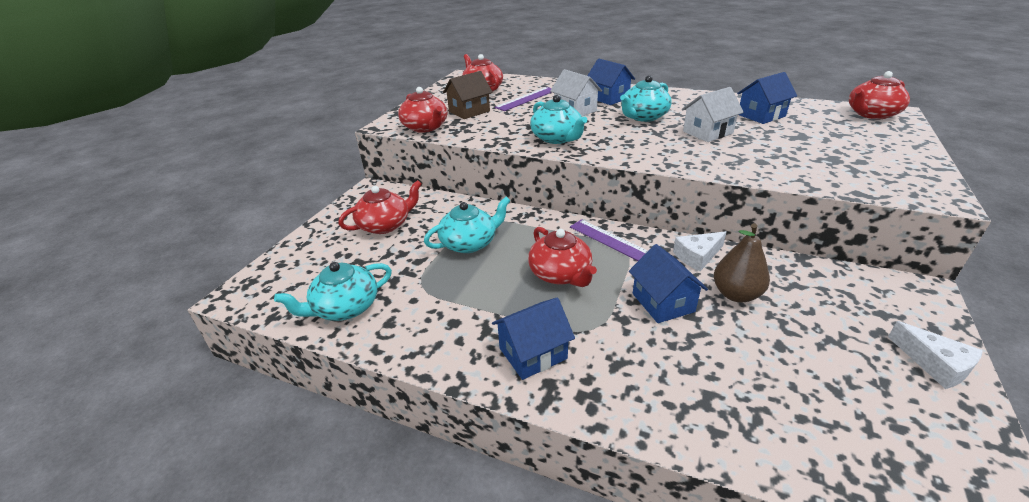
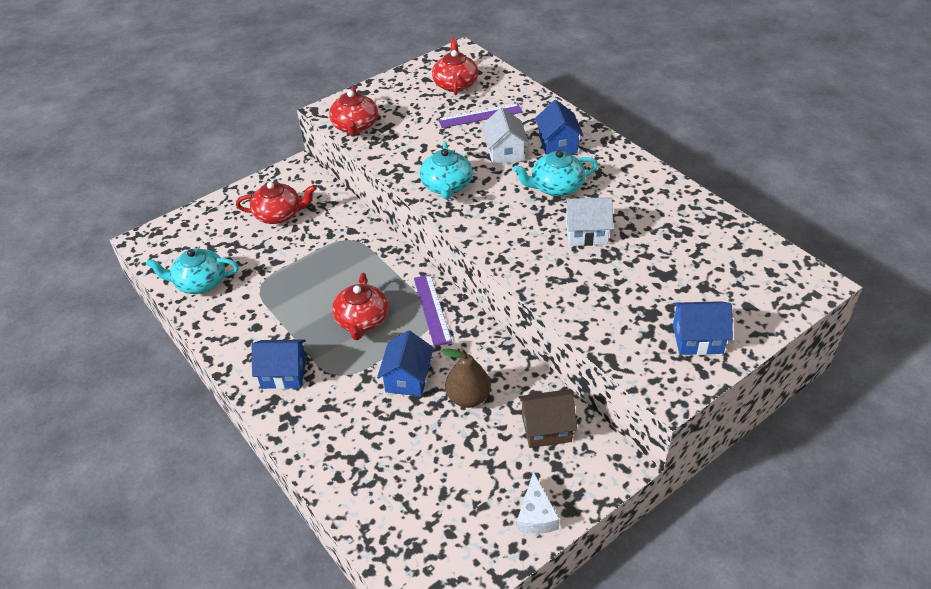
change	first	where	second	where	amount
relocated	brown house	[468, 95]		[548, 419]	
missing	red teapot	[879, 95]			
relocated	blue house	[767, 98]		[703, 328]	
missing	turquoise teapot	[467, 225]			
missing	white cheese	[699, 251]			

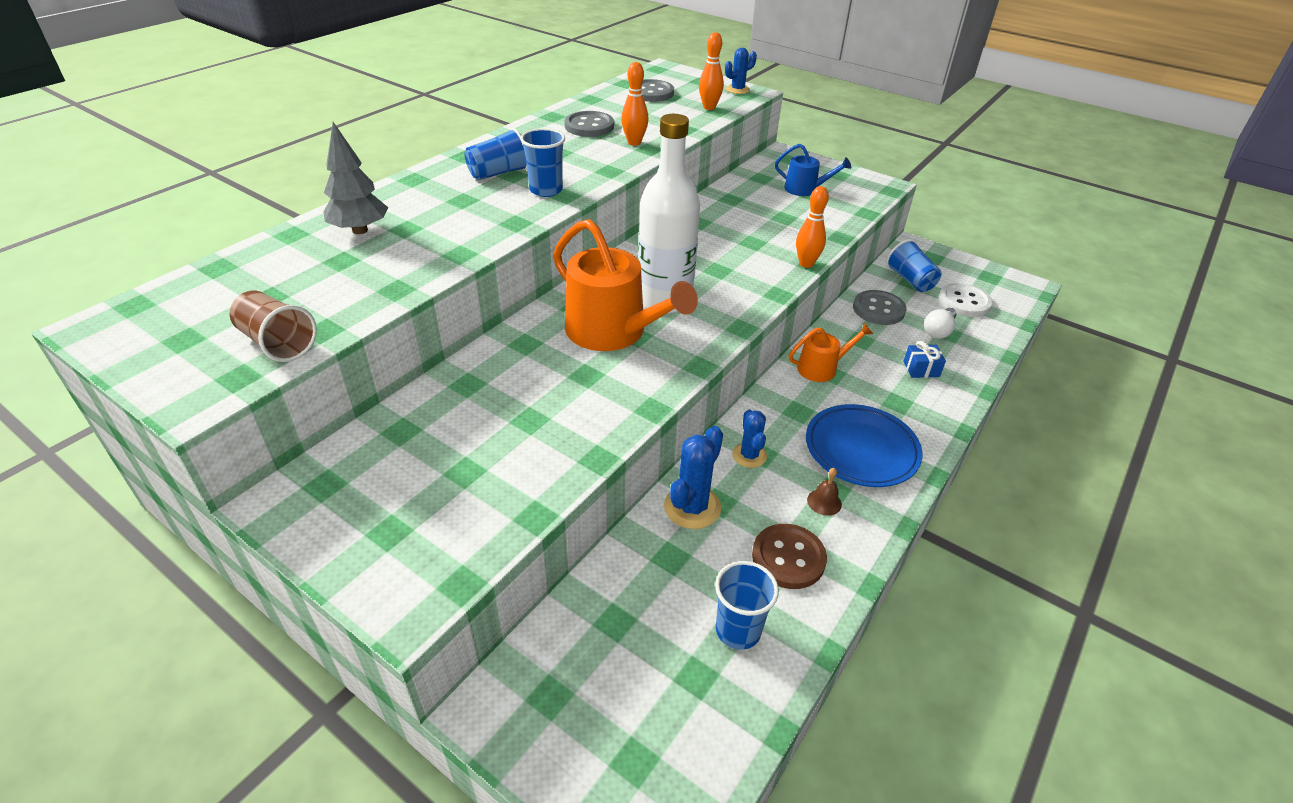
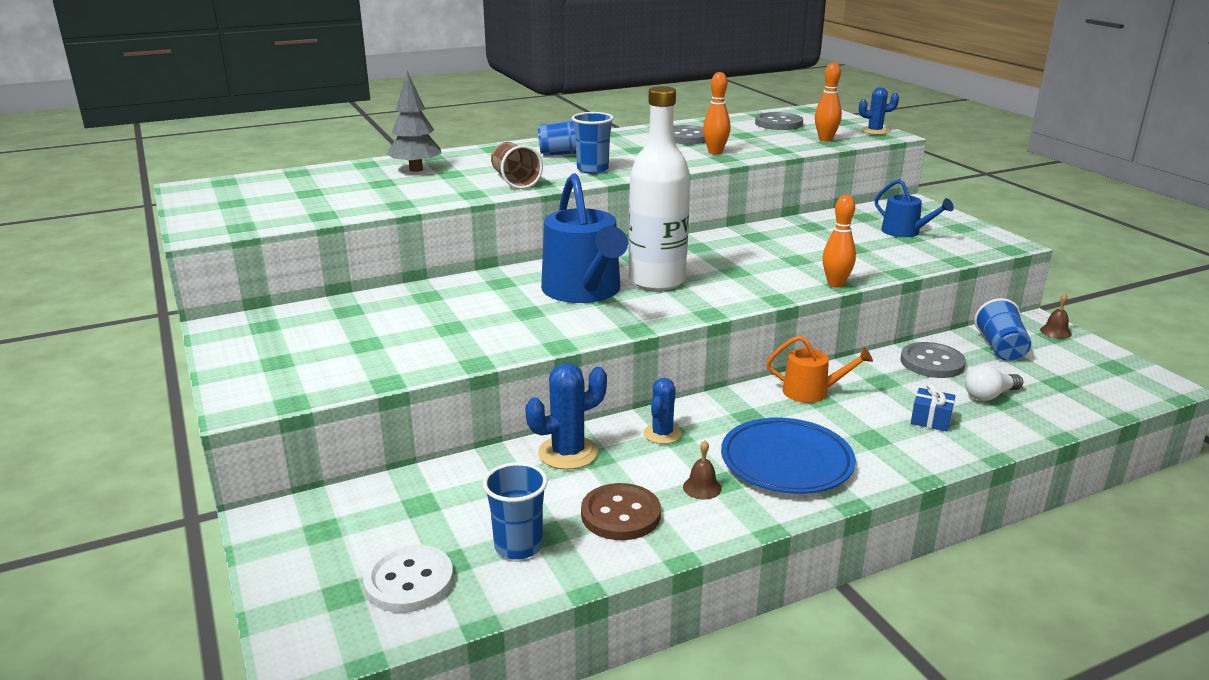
change	first	where	second	where	amount
colour	orange watering can	[625, 285]	blue watering can	[584, 238]	
relocated	white button	[966, 300]		[408, 579]	
relocated	brown cup	[273, 326]		[517, 165]	
appeared			brown bell	[1055, 316]	

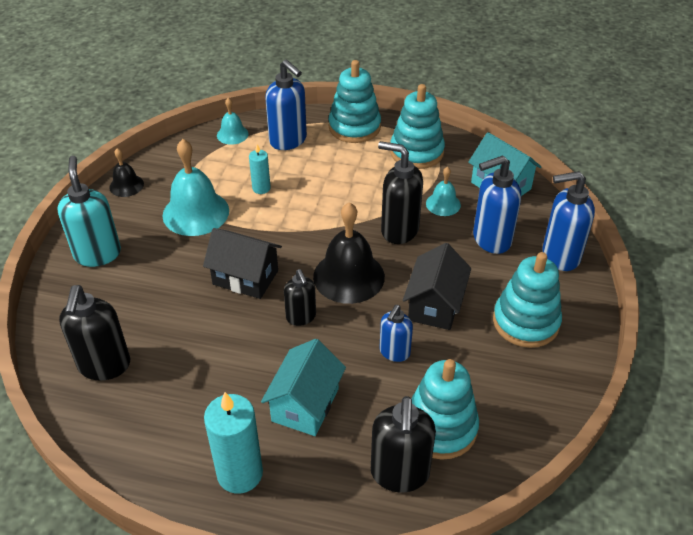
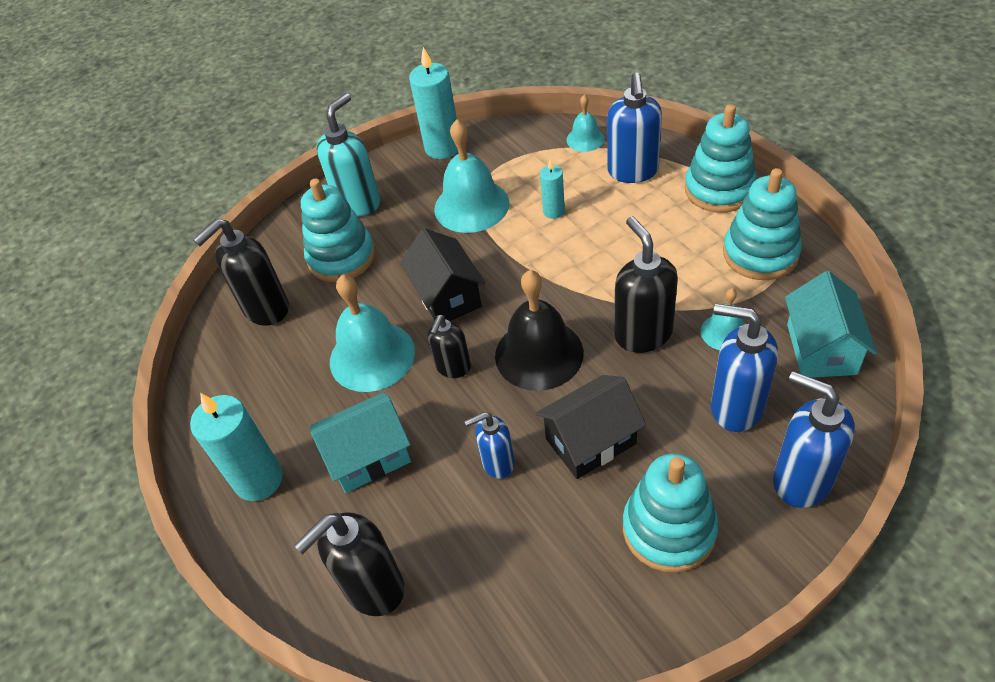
change	first	where	second	where	amount
exchanged	black bell	[126, 172]	turquoise candle	[433, 103]	
relocated	turquoise stacking toy	[445, 409]		[338, 230]	
appeared			turquoise bell	[372, 333]	

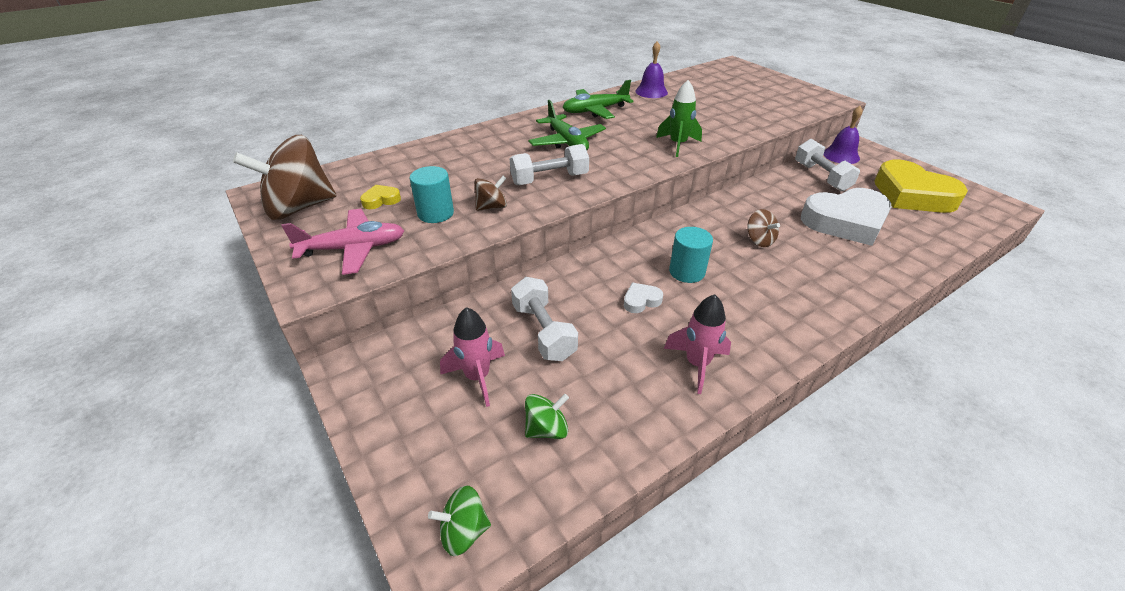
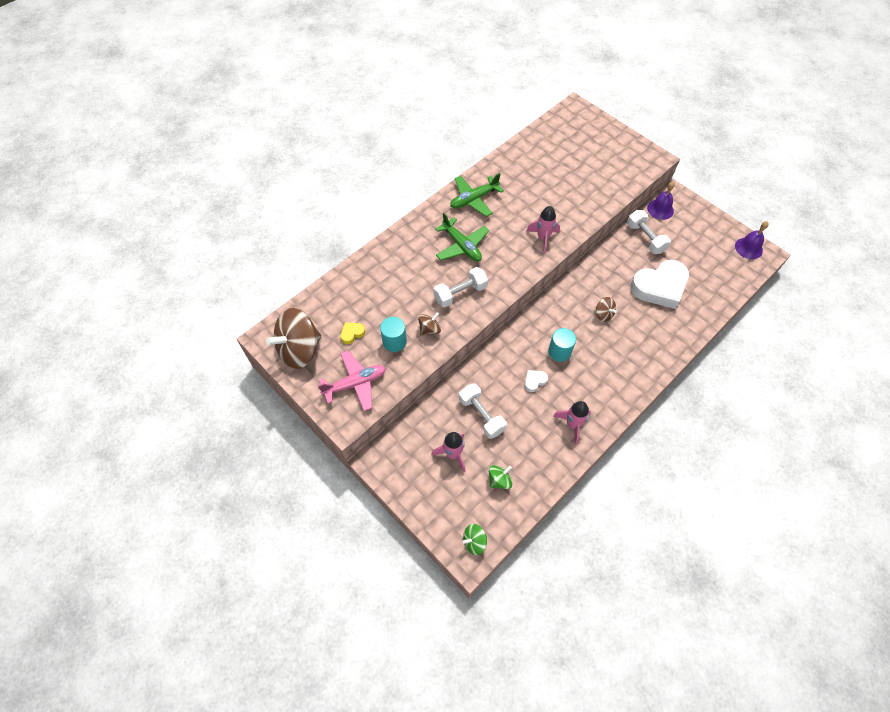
change	first	where	second	where	amount
relocated	purple bell	[651, 69]		[752, 240]	
colour	green rocket	[679, 118]	pink rocket	[543, 230]	
missing	yellow heart	[921, 186]			

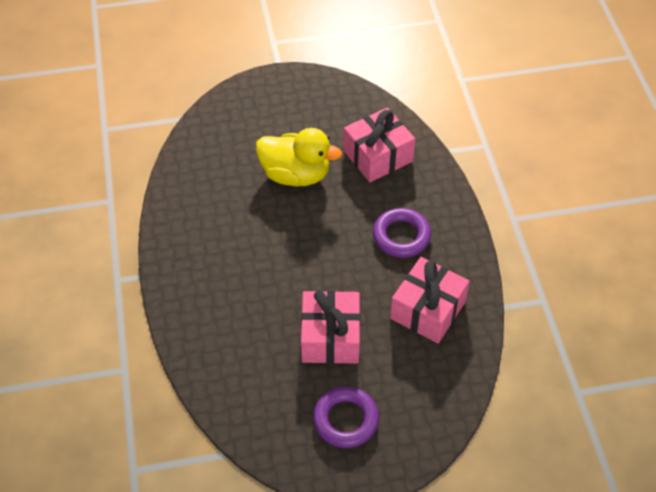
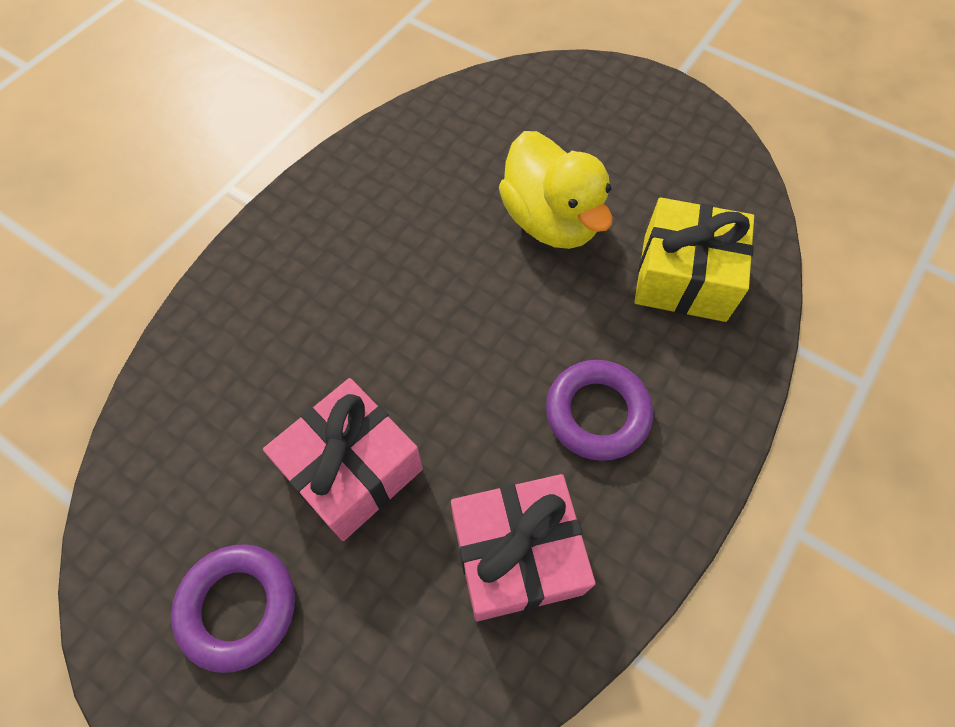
change	first	where	second	where	amount
colour	pink gift	[379, 144]	yellow gift	[694, 259]	

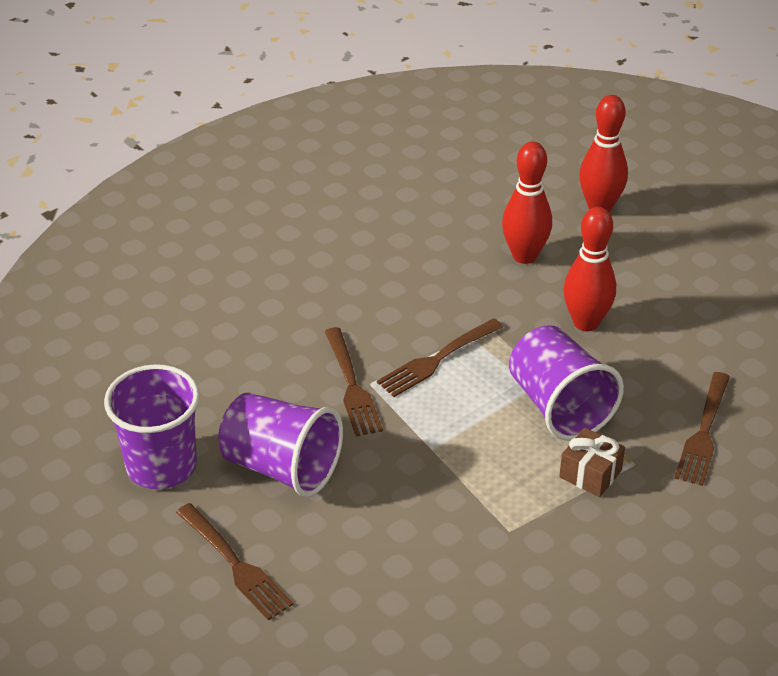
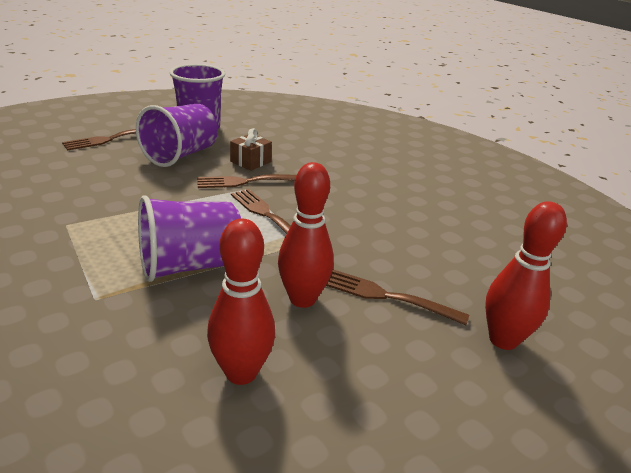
change	first	where	second	where	amount
relocated	red bowling pin	[527, 203]		[241, 302]	
relocated	brown fork	[702, 429]		[397, 297]	
relocated	brown gift	[592, 462]		[251, 149]	

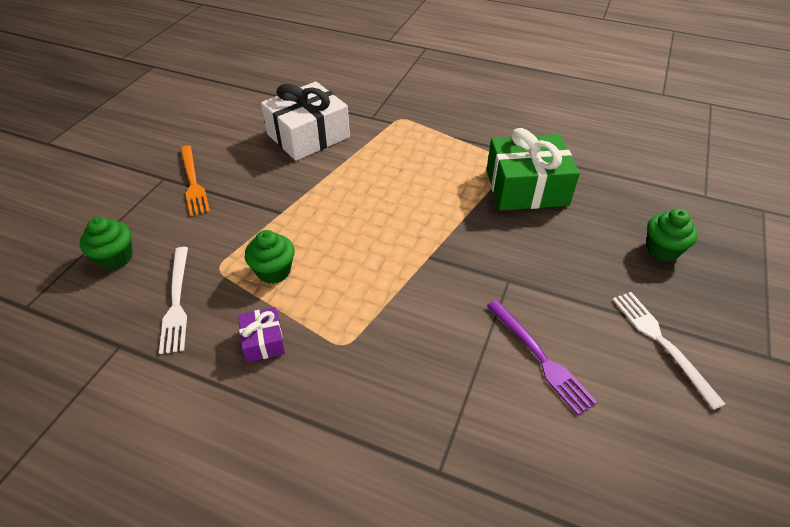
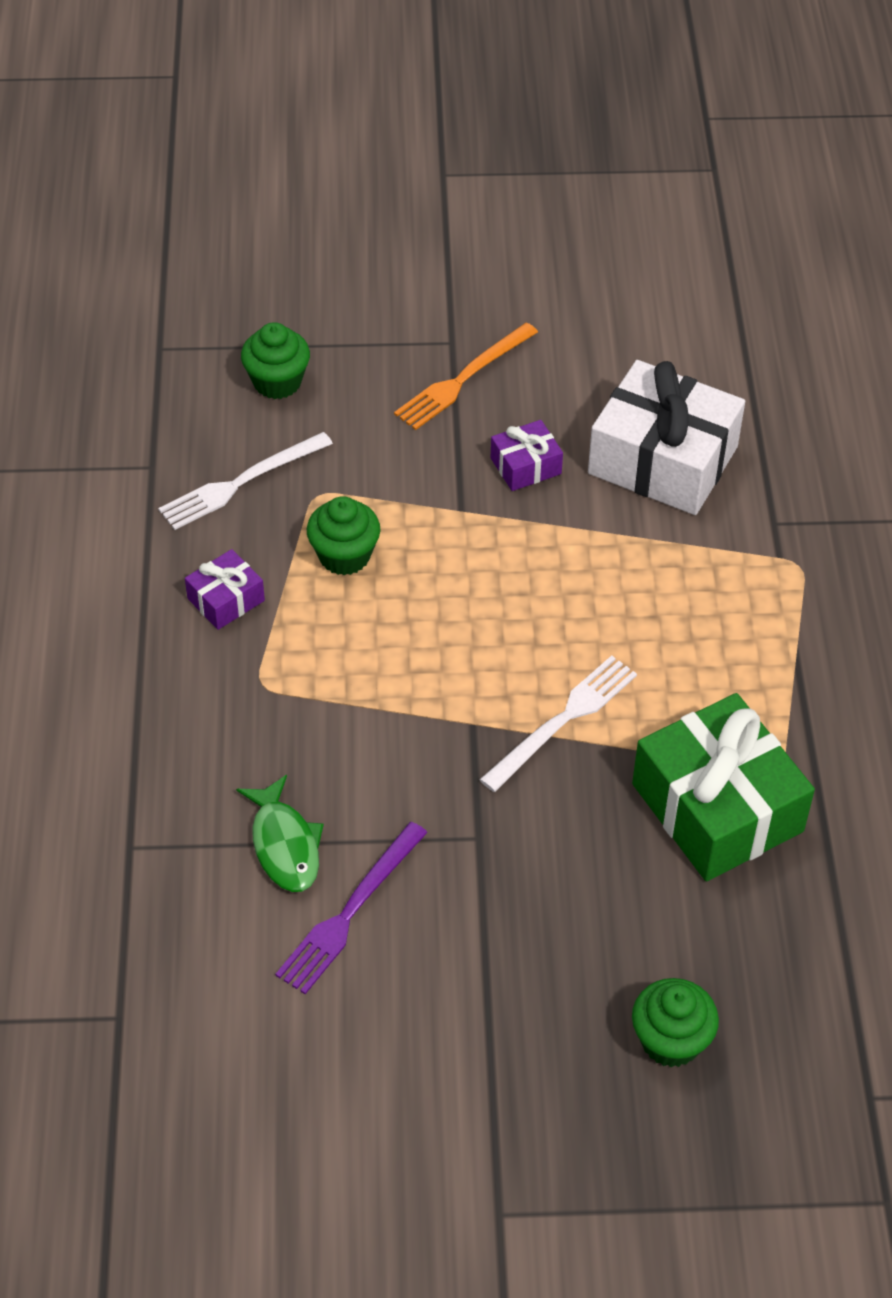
change	first	where	second	where	amount
relocated	white fork	[668, 351]		[558, 723]	
appeared			purple gift	[526, 455]	
appeared			green fish	[280, 833]	

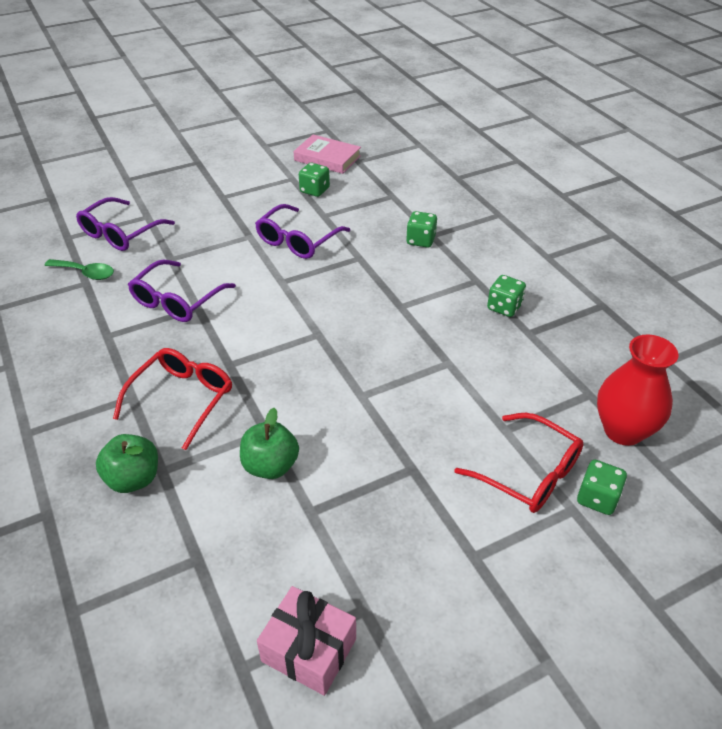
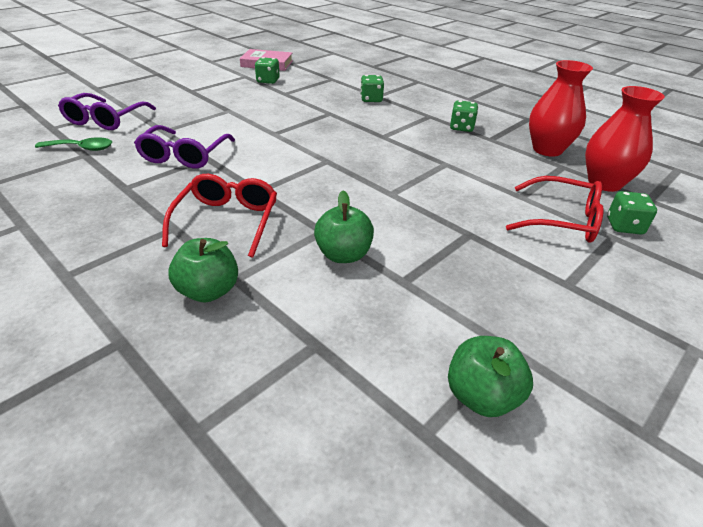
change	first	where	second	where	amount
missing	purple glasses	[302, 231]			
exchanged	pink gift	[306, 641]	green apple	[490, 376]	
appeared			red vase	[561, 108]	

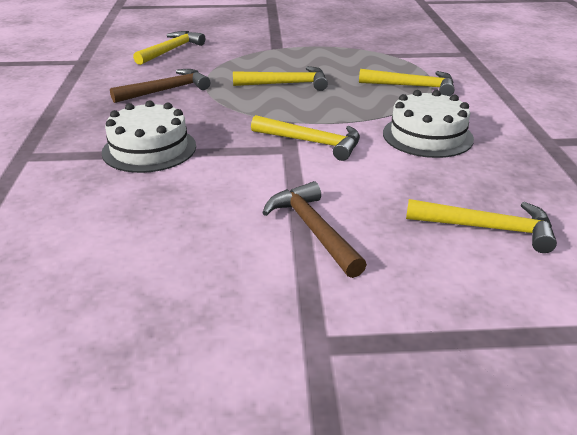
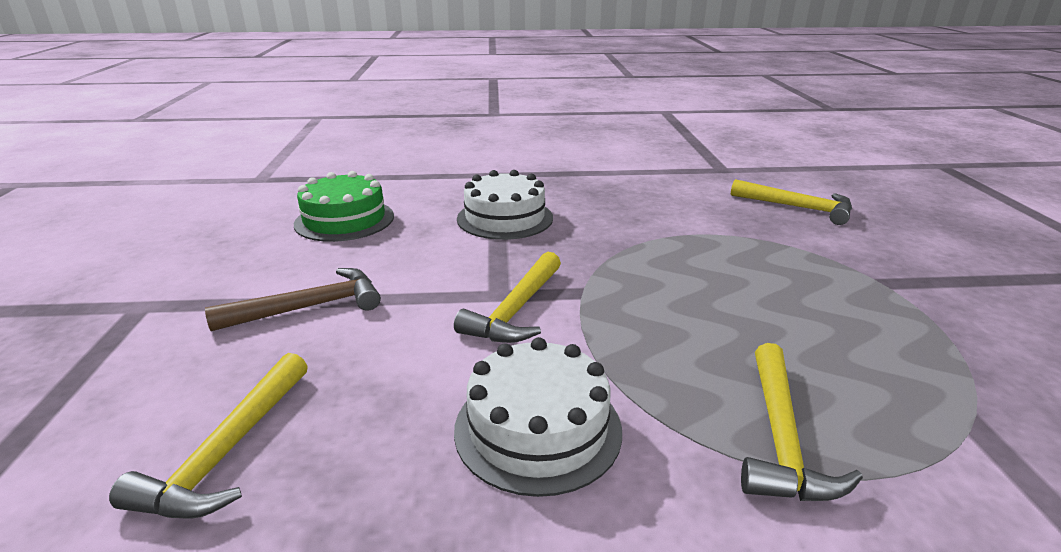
change	first	where	second	where	amount
missing	yellow hammer	[280, 78]			
missing	brown hammer	[160, 86]			
appeared			green cake	[344, 206]	

